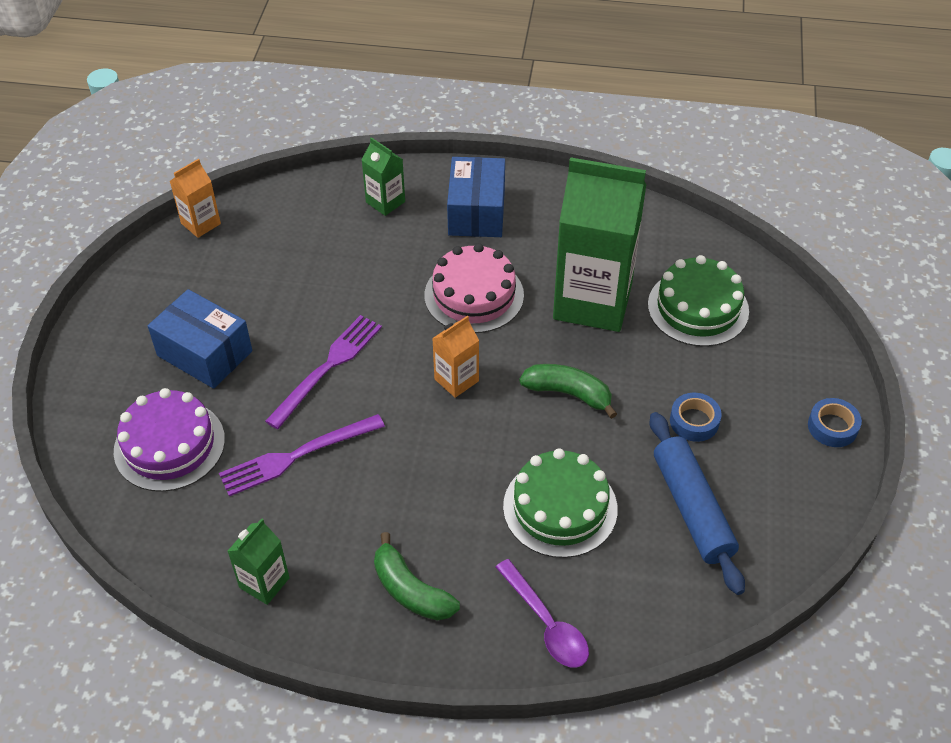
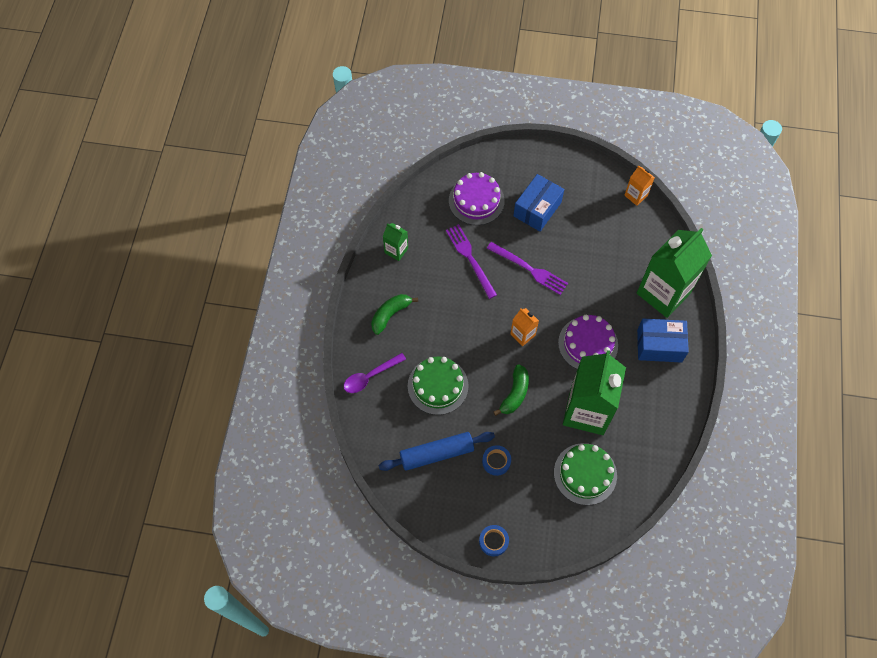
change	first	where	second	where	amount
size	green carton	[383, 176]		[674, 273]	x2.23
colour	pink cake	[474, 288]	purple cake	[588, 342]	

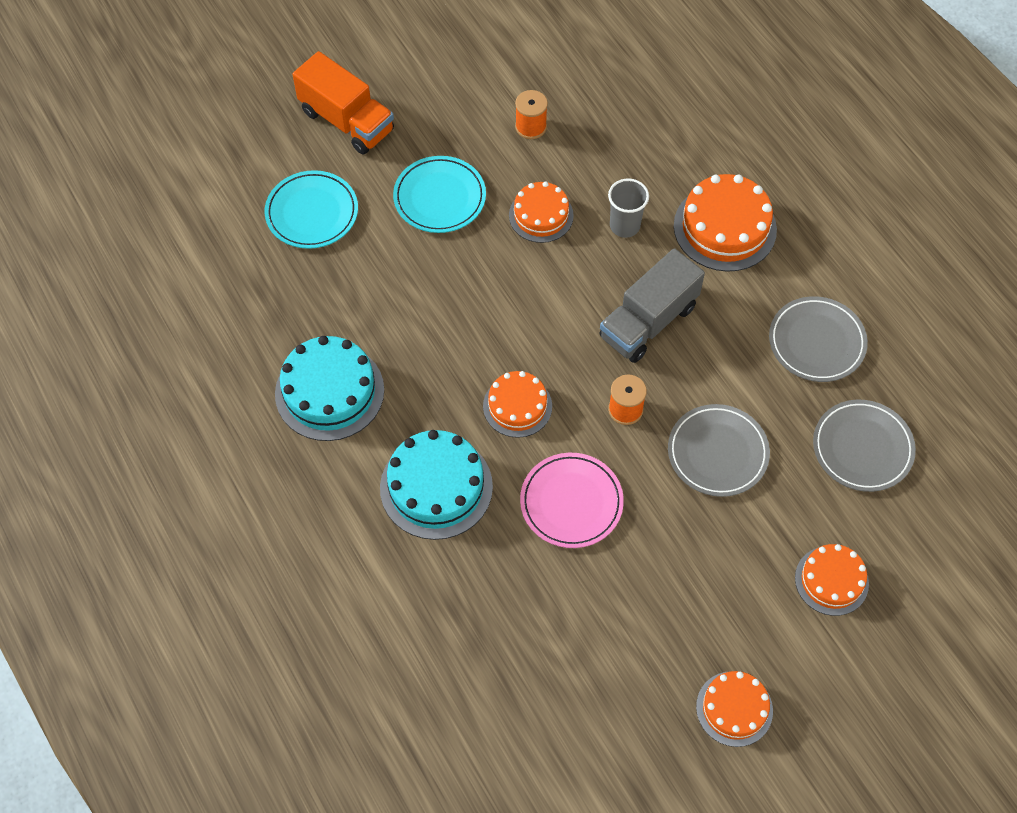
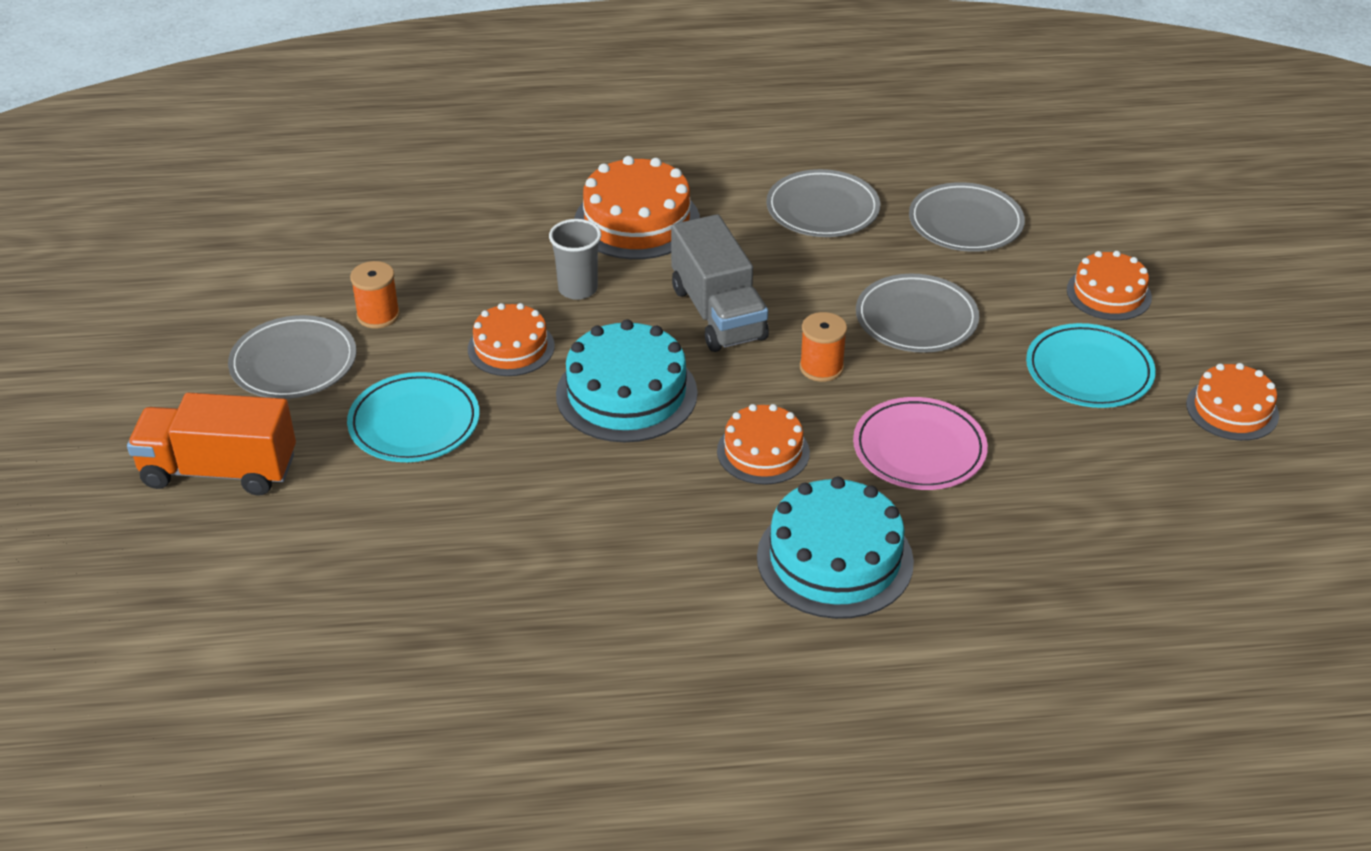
change	first	where	second	where	amount
spun	orange truck	[343, 103]		[211, 444]	150 degrees counterclockwise
relocated	turquoise plate	[311, 209]		[1091, 365]	
relocated	turquoise cake	[329, 388]		[627, 380]	
appeared			grey plate	[292, 357]	

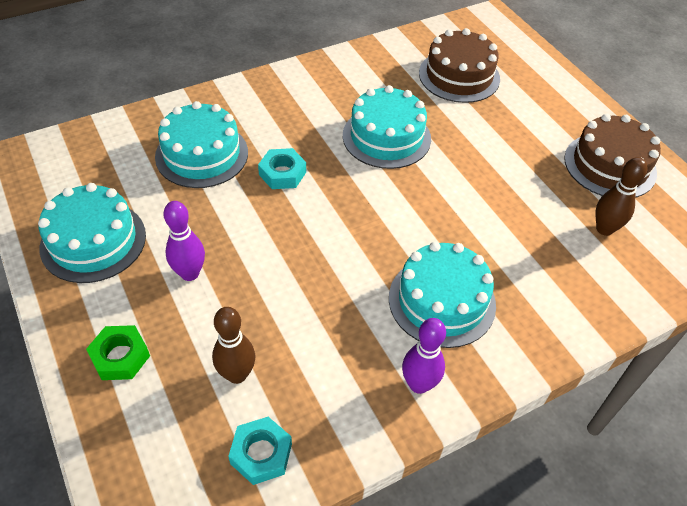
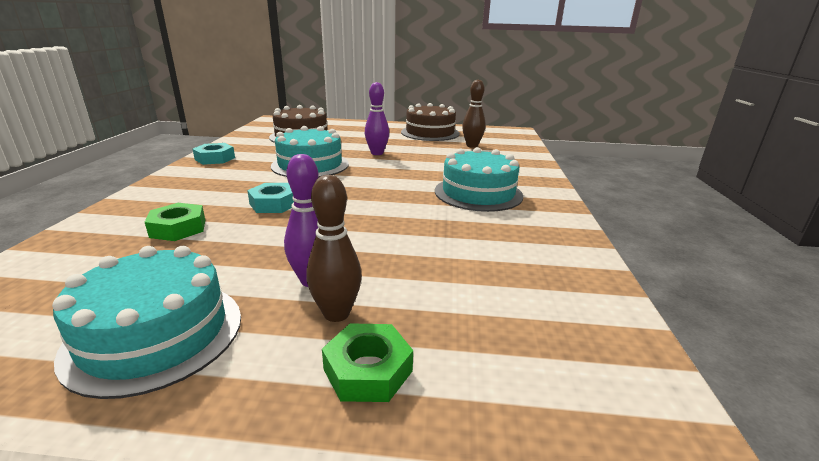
change	first	where	second	where	amount
exchanged	turquoise cake	[201, 144]	green nut	[175, 222]	
relocated	brown bowling pin	[233, 345]		[334, 248]	
relocated	purple bowling pin	[424, 356]		[377, 118]	
relocated	turquoise nut	[260, 451]		[214, 154]	

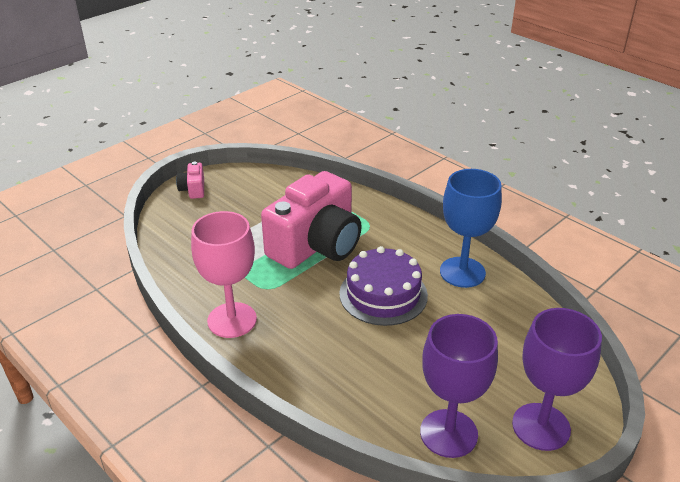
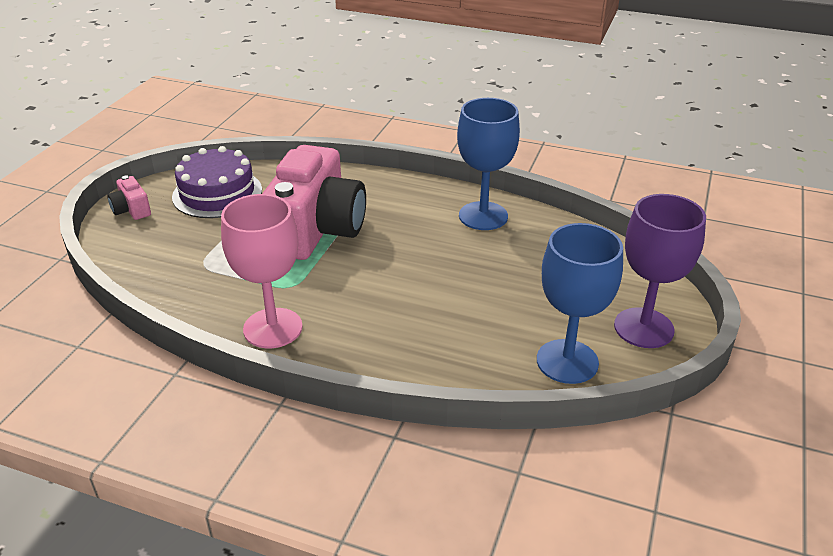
change	first	where	second	where	amount
relocated	purple cake	[383, 286]		[217, 182]	
colour	purple goblet	[459, 386]	blue goblet	[580, 303]	

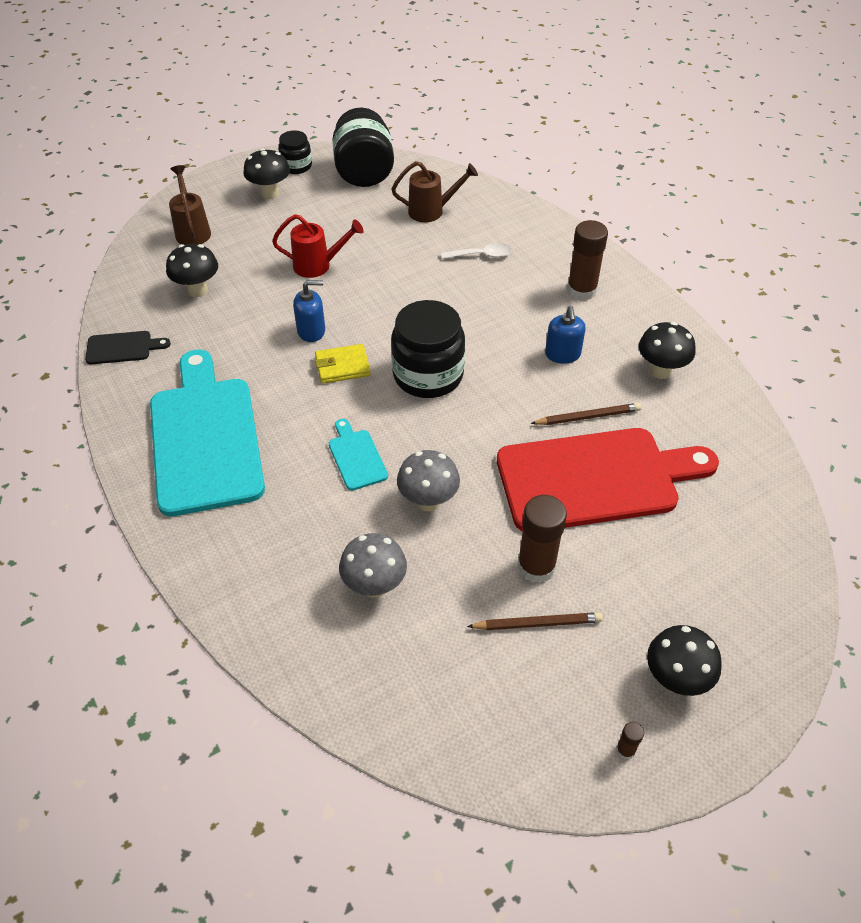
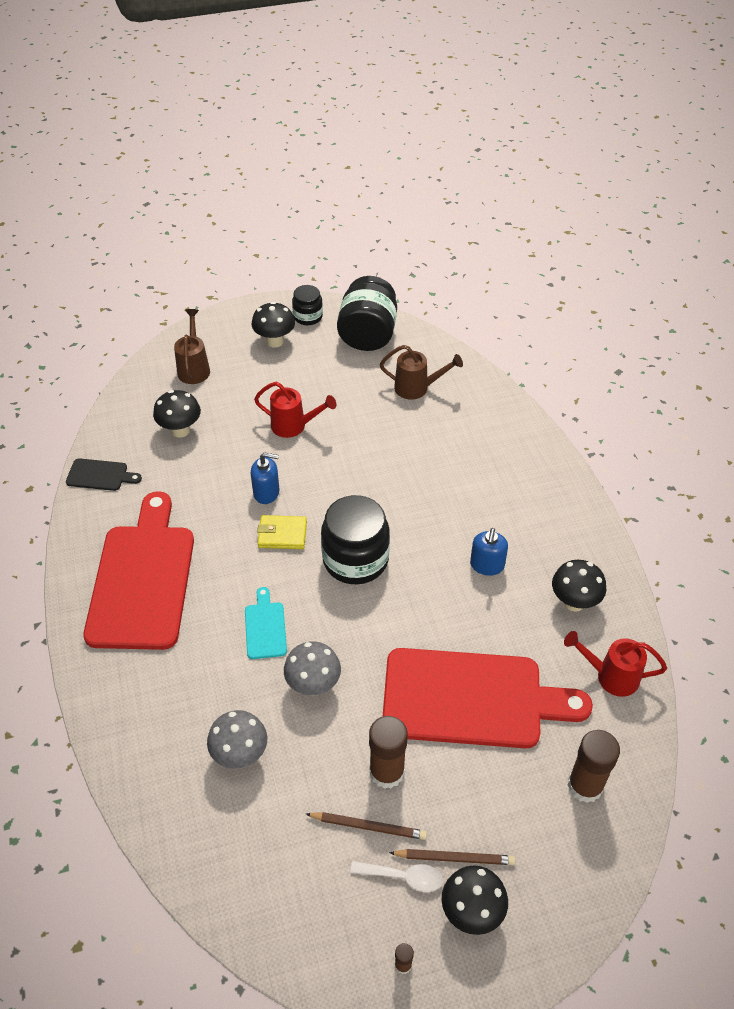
change	first	where	second	where	amount
relocated	brown glue stick	[587, 260]		[593, 766]	
relocated	white spoon	[476, 251]		[396, 876]	
colour	turquoise cutting board	[207, 433]	red cutting board	[138, 570]	
relocated	brown pencil	[585, 414]		[452, 857]	
appeared			red watering can	[615, 664]	

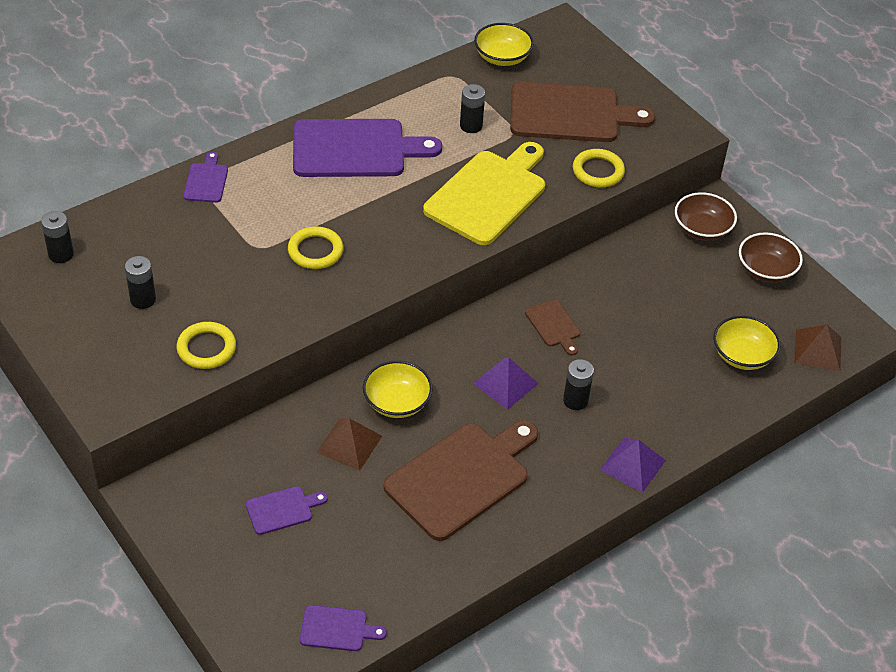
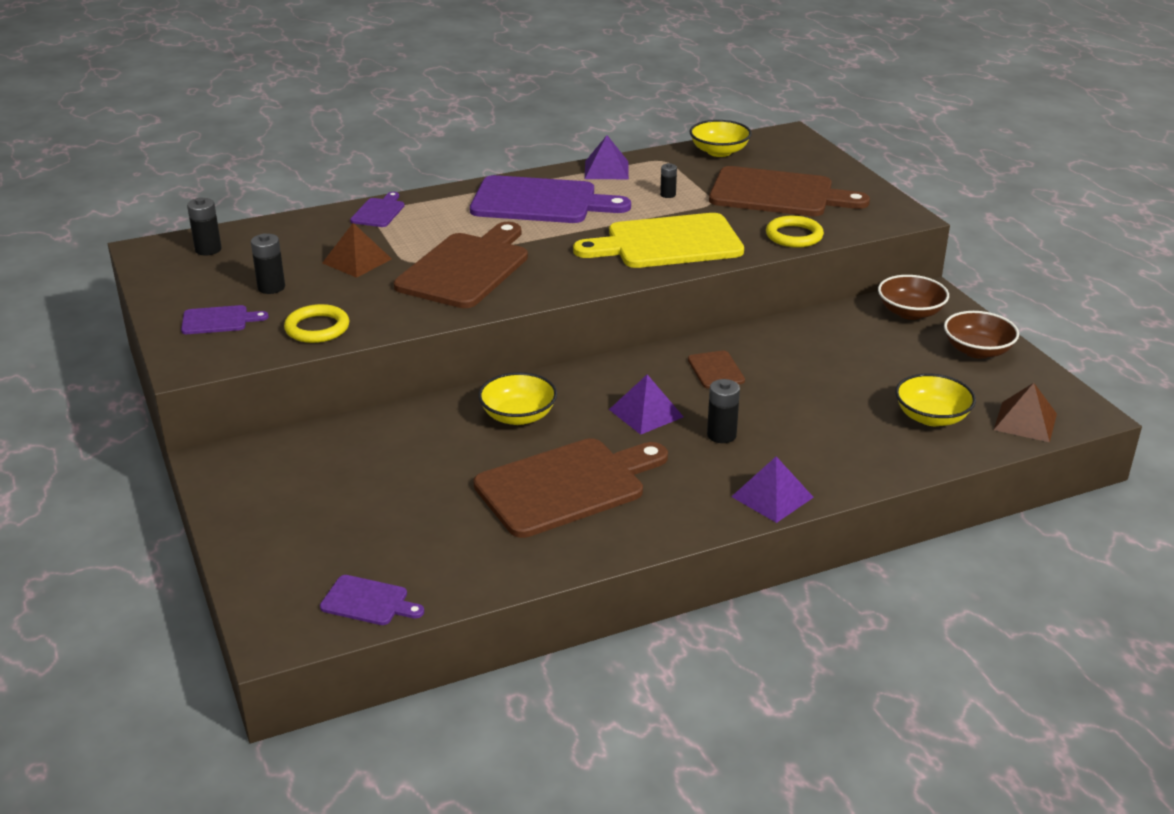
change	first	where	second	where	amount
size	black battery	[472, 108]		[668, 180]	x0.64
spun	yellow cutting board	[484, 193]		[658, 240]	150 degrees counterclockwise
exchanged	yellow ring	[315, 248]	brown cutting board	[461, 265]	
relocated	brown pyramid	[349, 444]		[357, 250]	
relocated	purple cutting board	[287, 510]		[225, 319]	
appeared			purple pyramid	[607, 157]	

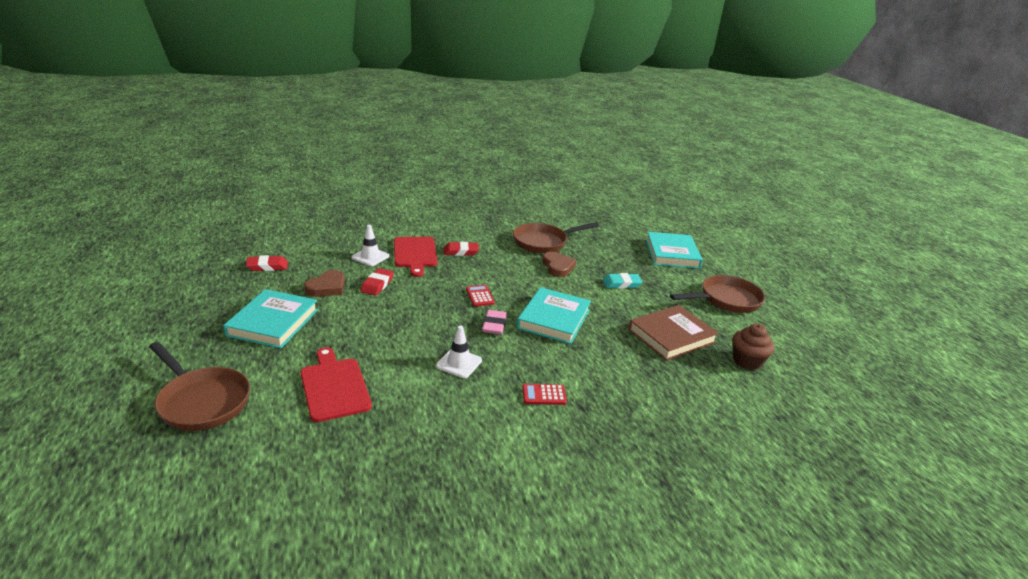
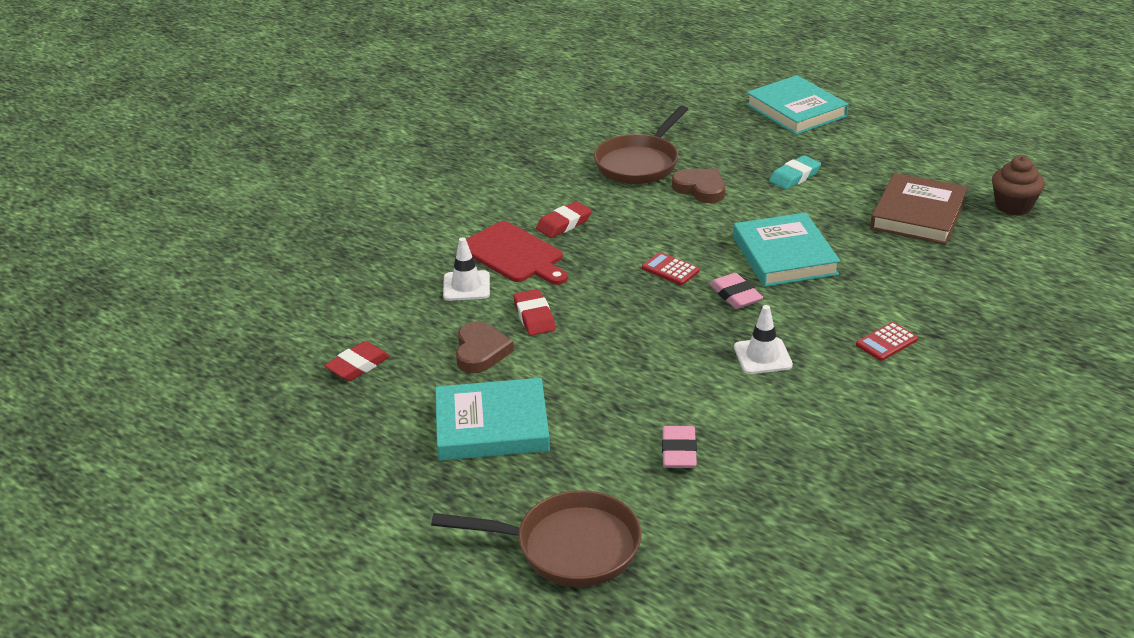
change	first	where	second	where	amount
missing	brown pan	[717, 294]			
spun	turquoise book	[270, 318]		[492, 419]	75 degrees counterclockwise
exchanged	red cutting board	[336, 384]	pink eraser	[679, 447]	

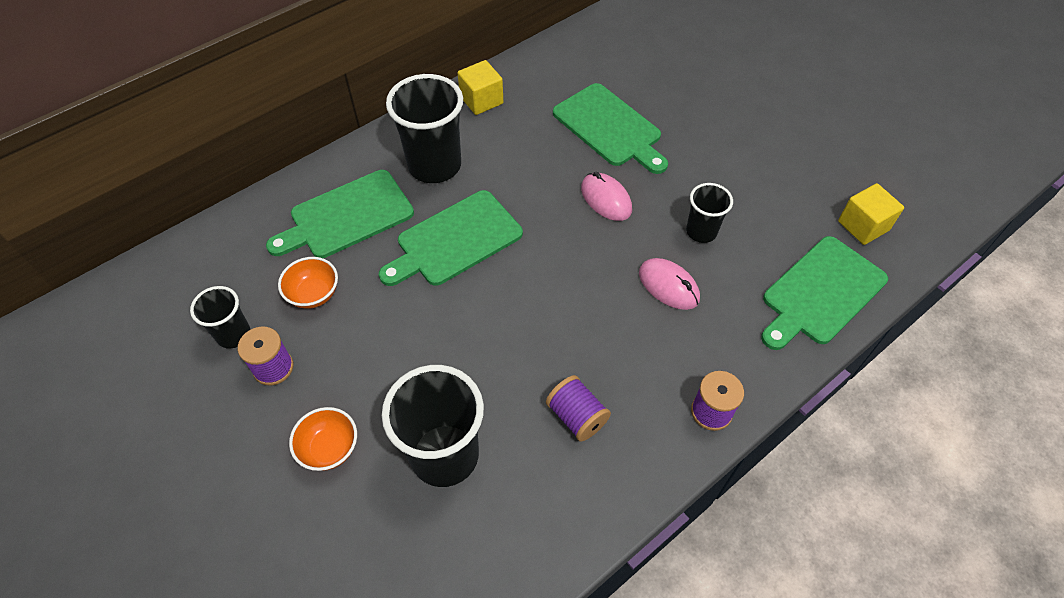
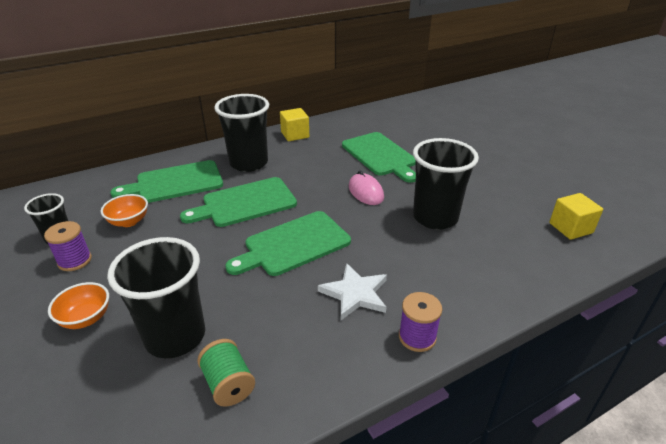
change	first	where	second	where	amount
size	black cup	[709, 213]		[446, 184]	x1.82
relocated	green cutting board	[824, 293]		[288, 243]	
missing	pink mouse	[669, 284]			
missing	purple spool	[578, 408]			
appeared			white star	[352, 291]	
appeared			green spool	[226, 373]	

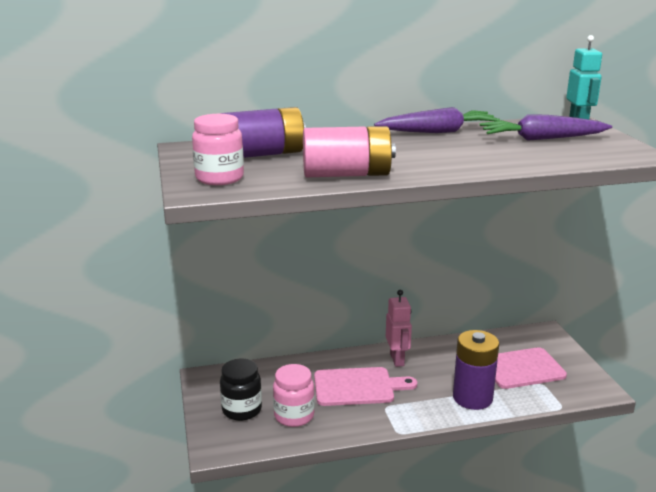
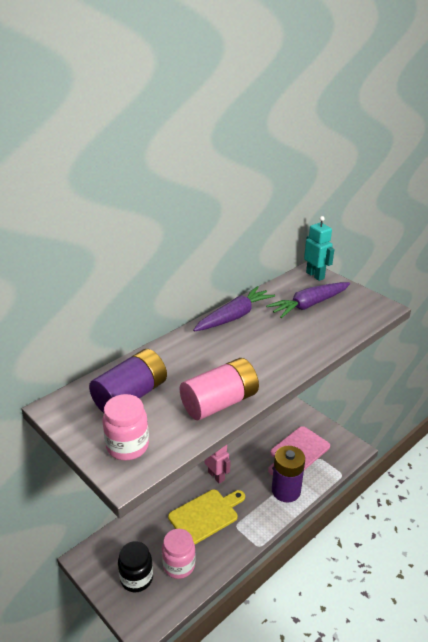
change	first	where	second	where	amount
colour	pink cutting board	[365, 386]	yellow cutting board	[206, 516]	

